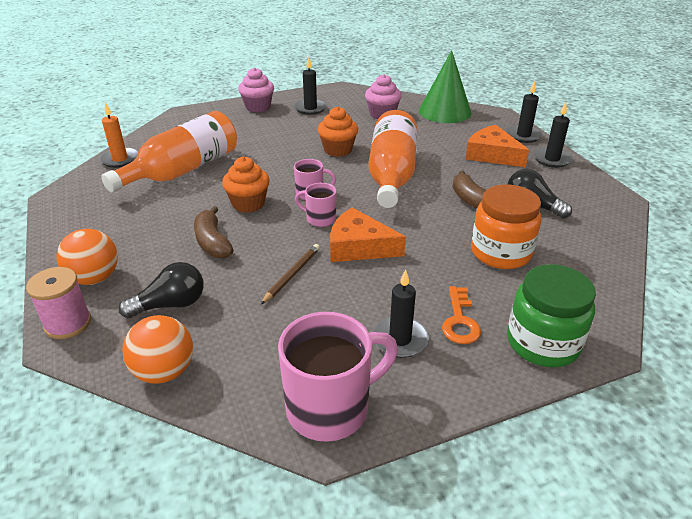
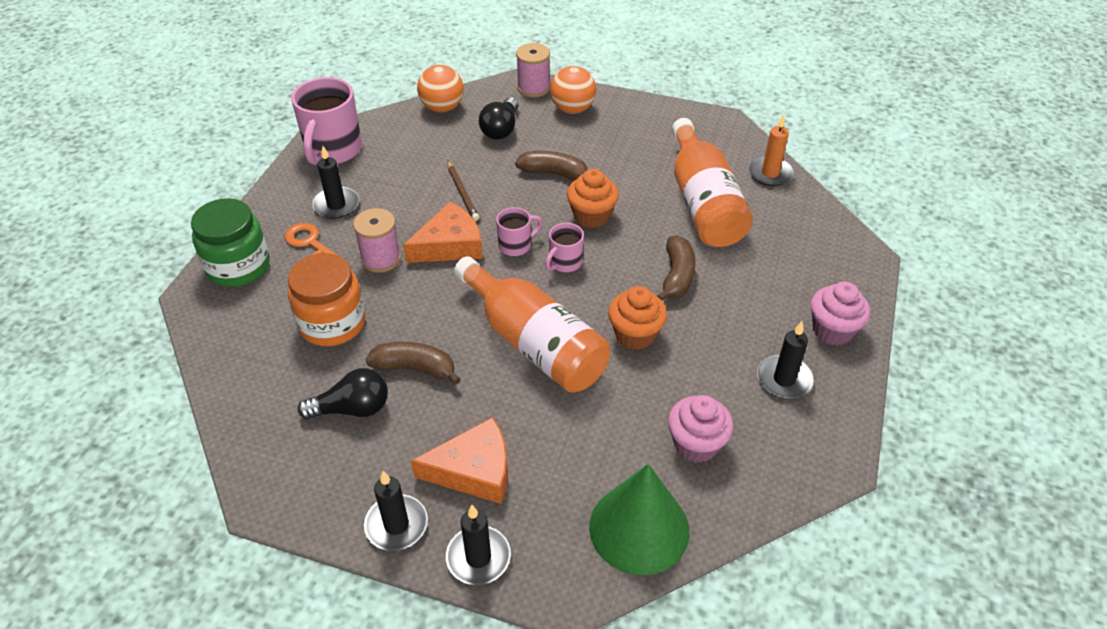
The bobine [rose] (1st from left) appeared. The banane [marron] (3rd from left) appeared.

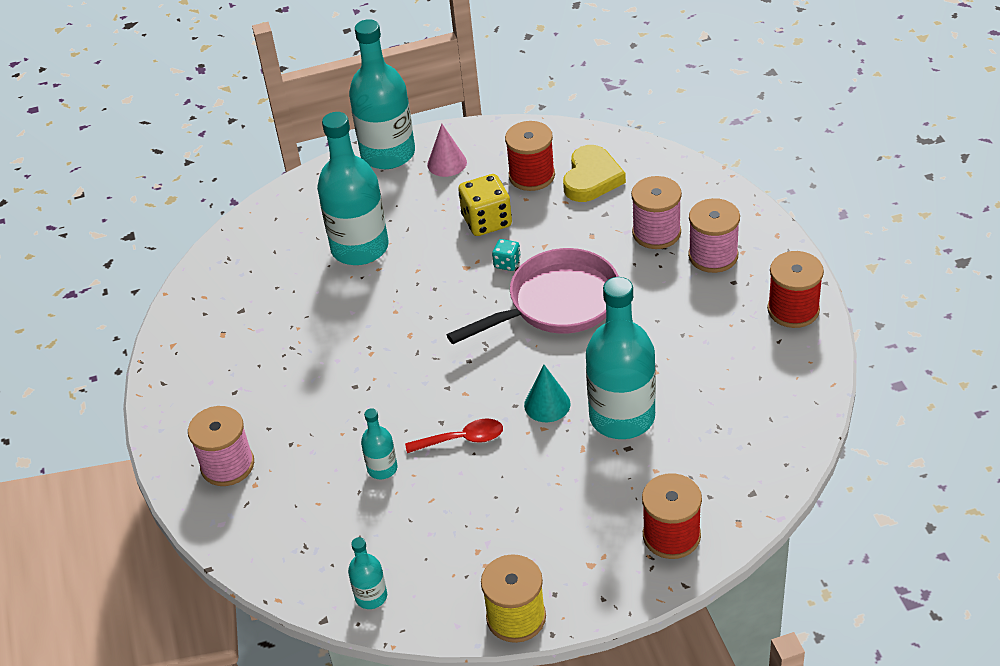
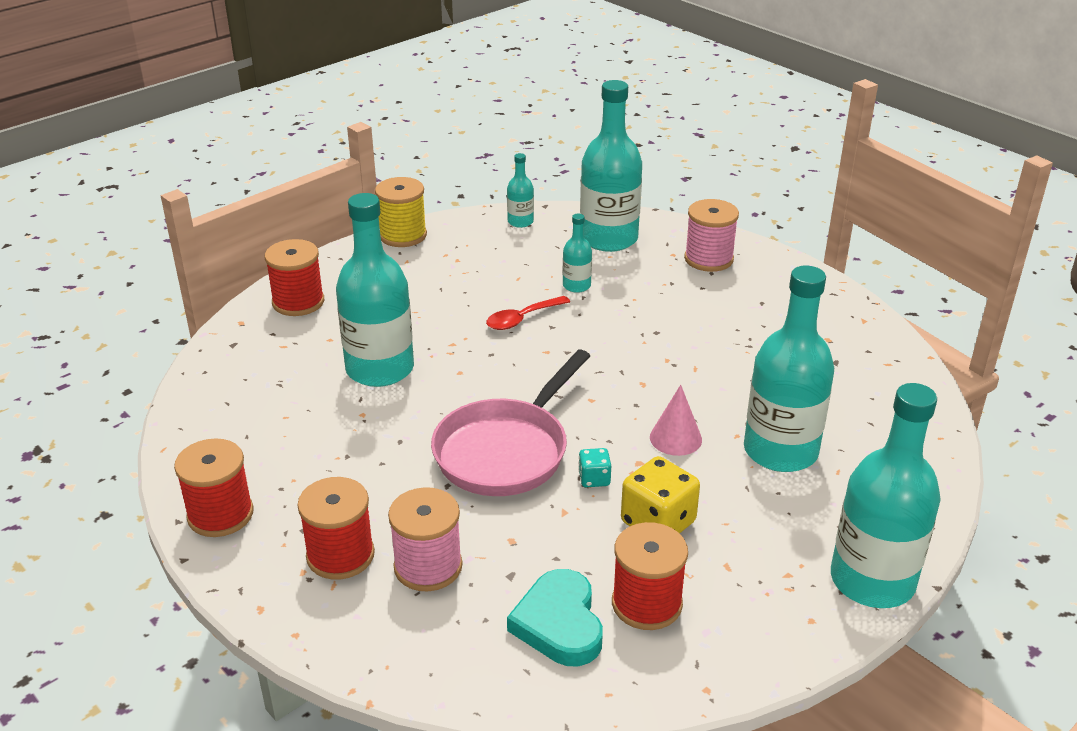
The bobine [rose] (3rd from left) became the bobine [rouge] (3rd from left). The cœur [jaune] became the cœur [turquoise]. The bouteille [turquoise] (4th from left) appeared. The cône [rose] moved. The cône [turquoise] disappeared.

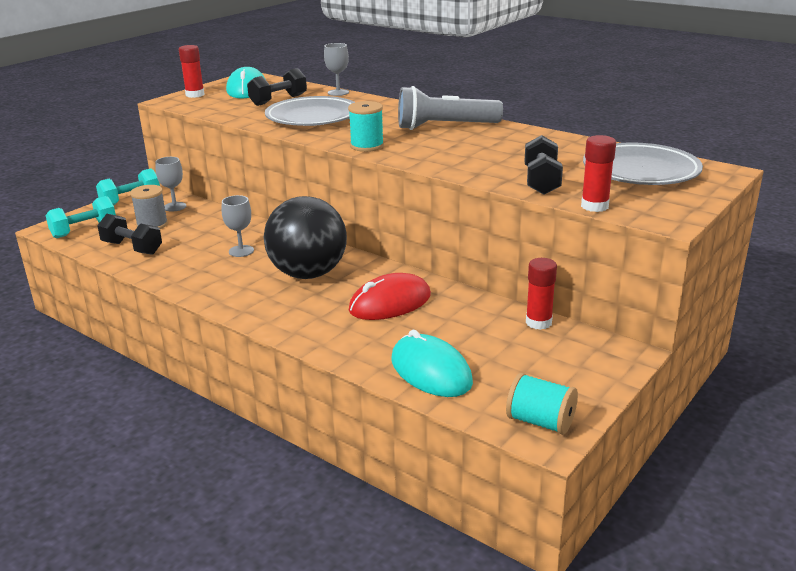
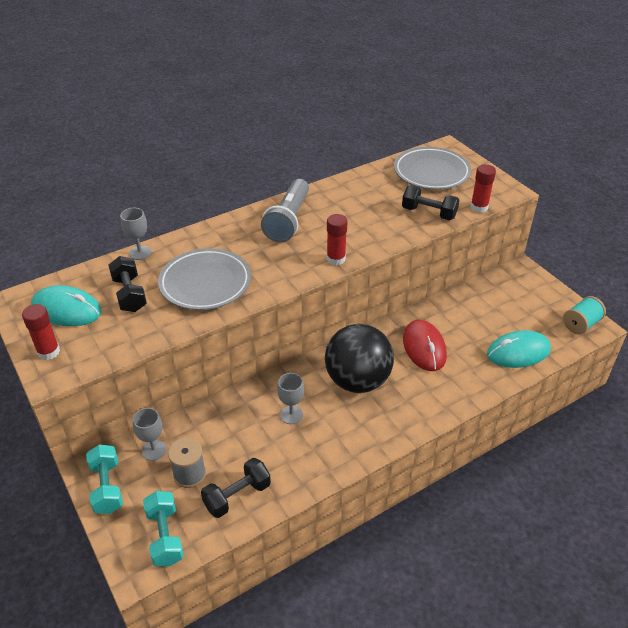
The bâton de colle [rouge] (2nd from left) moved. The bobine [turquoise] (1st from left) disappeared.

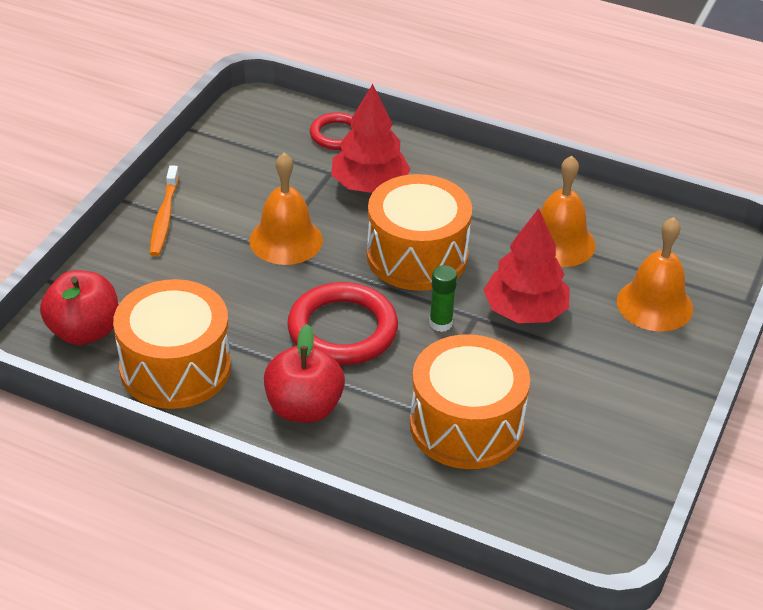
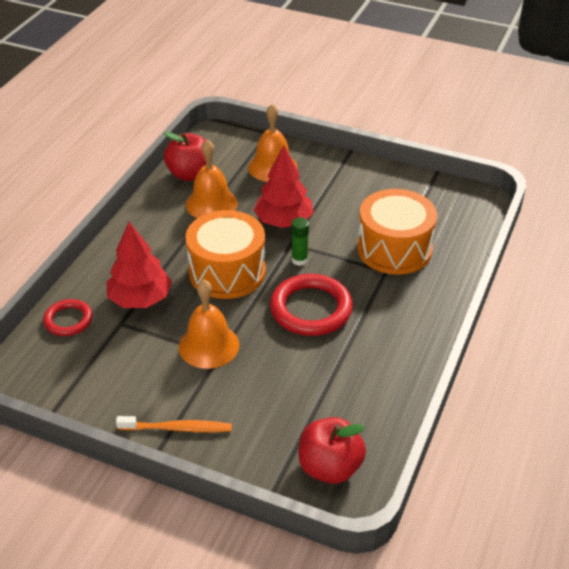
The pomme [rouge] (2nd from left in the first image) moved. The tambour [orange] (1st from left) disappeared.

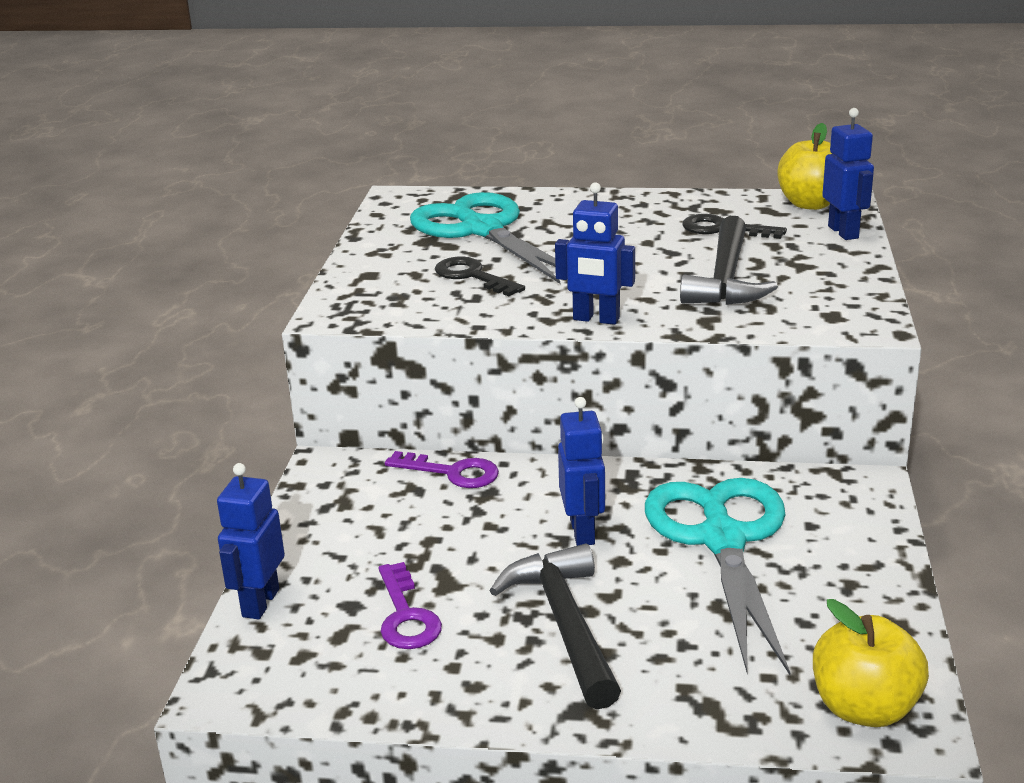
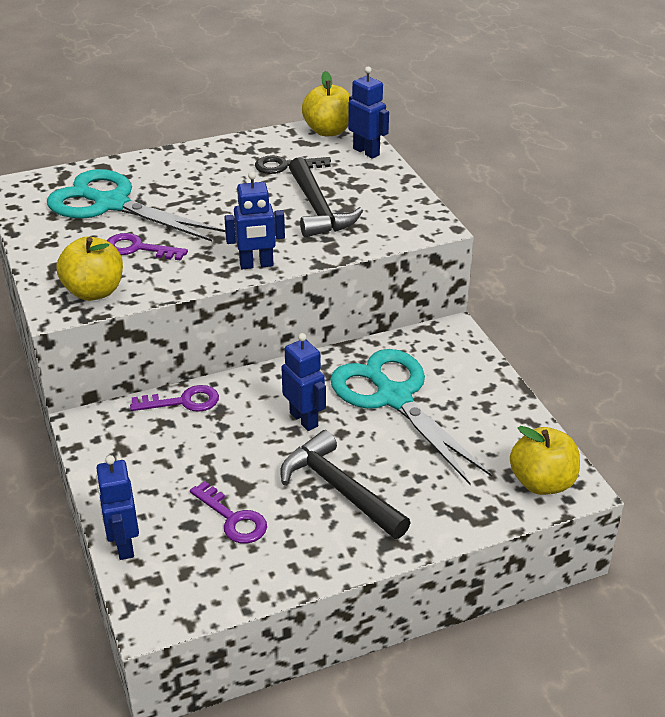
The pomme [jaune] (1st from left) appeared. The clé [noir] (1st from left) became the clé [violet] (1st from left).

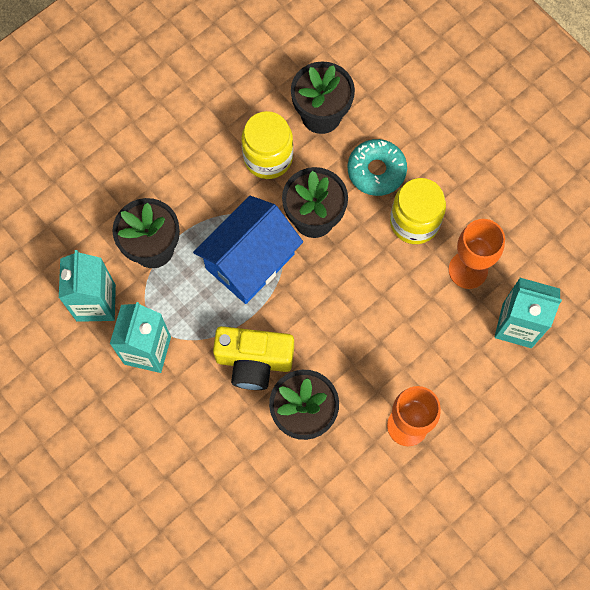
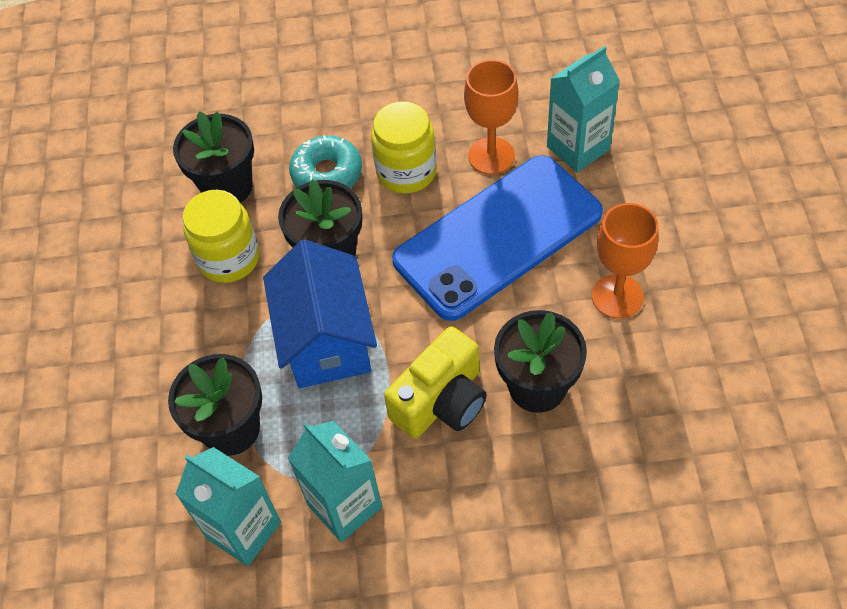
The téléphone [bleu] appeared.

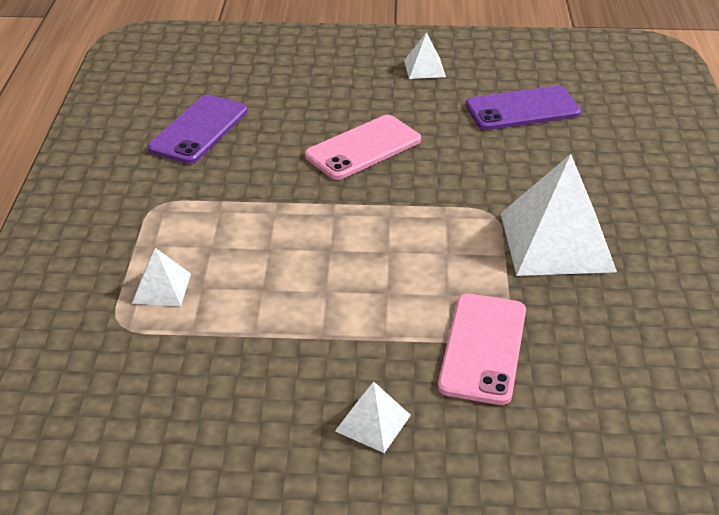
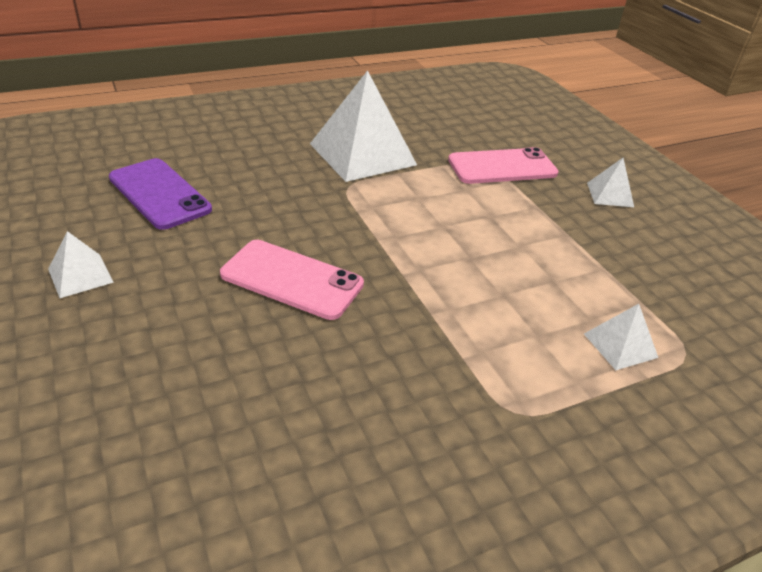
The téléphone [violet] (1st from left) disappeared.

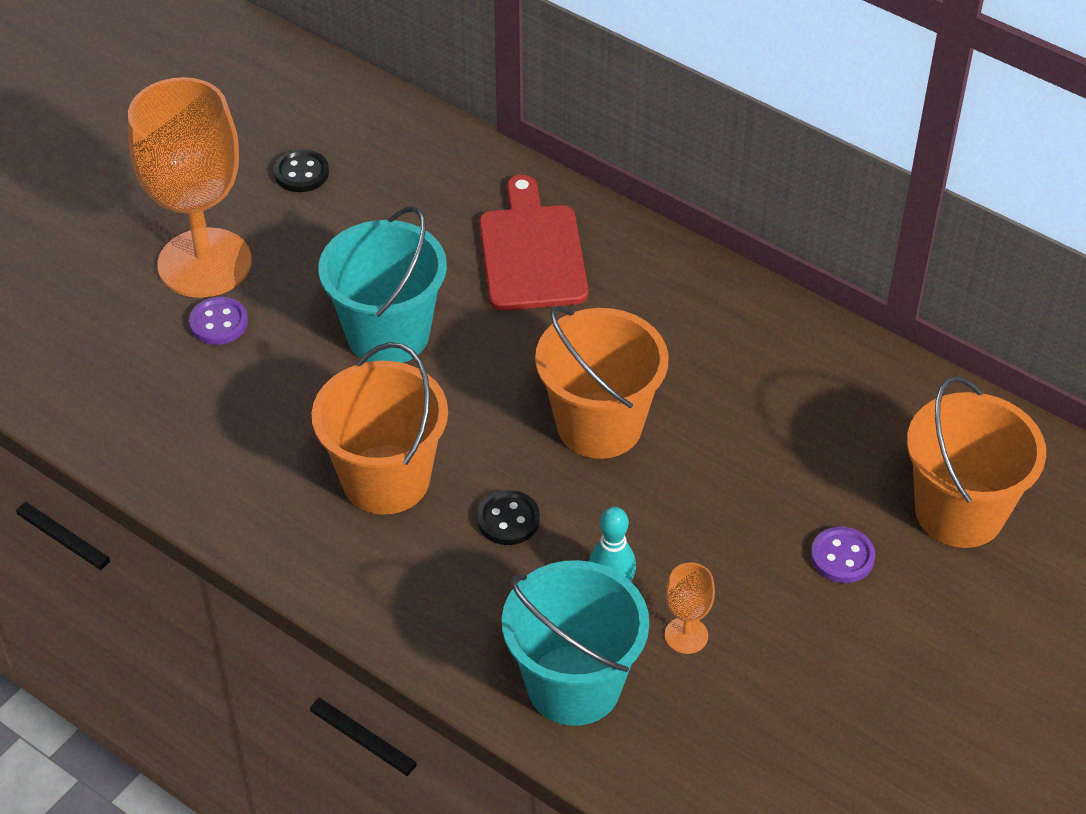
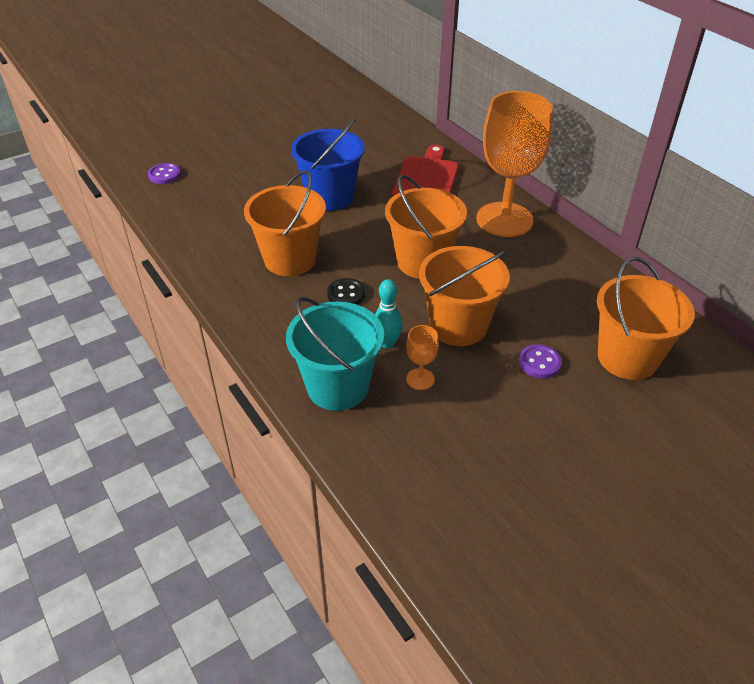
The bouton [violet] (1st from left) moved. The seau [turquoise] (1st from left) became the seau [bleu]. The seau [orange] (3rd from left) appeared. The verre à pied [orange] (1st from left in the first image) moved. The bouton [noir] (1st from left) disappeared.

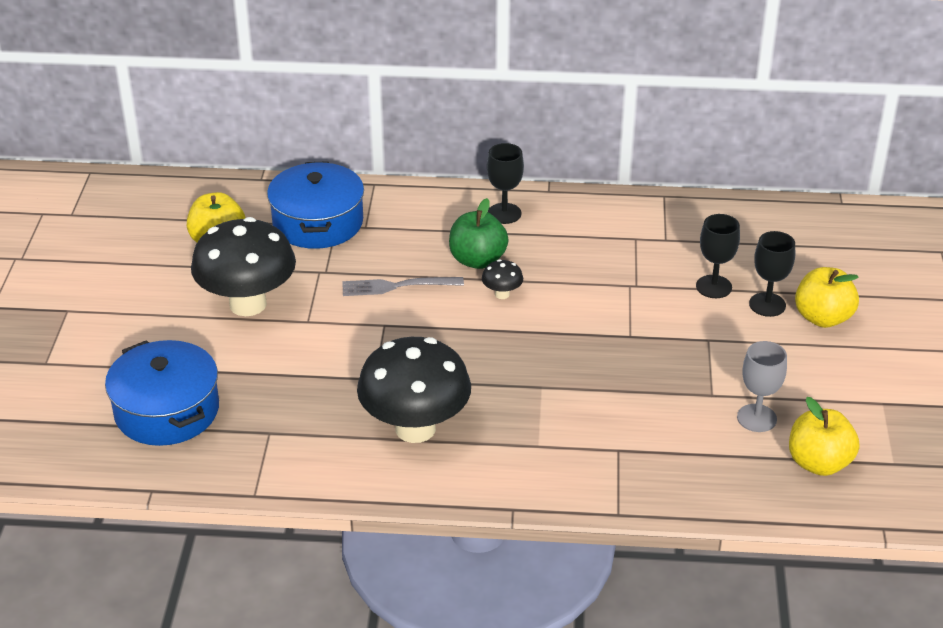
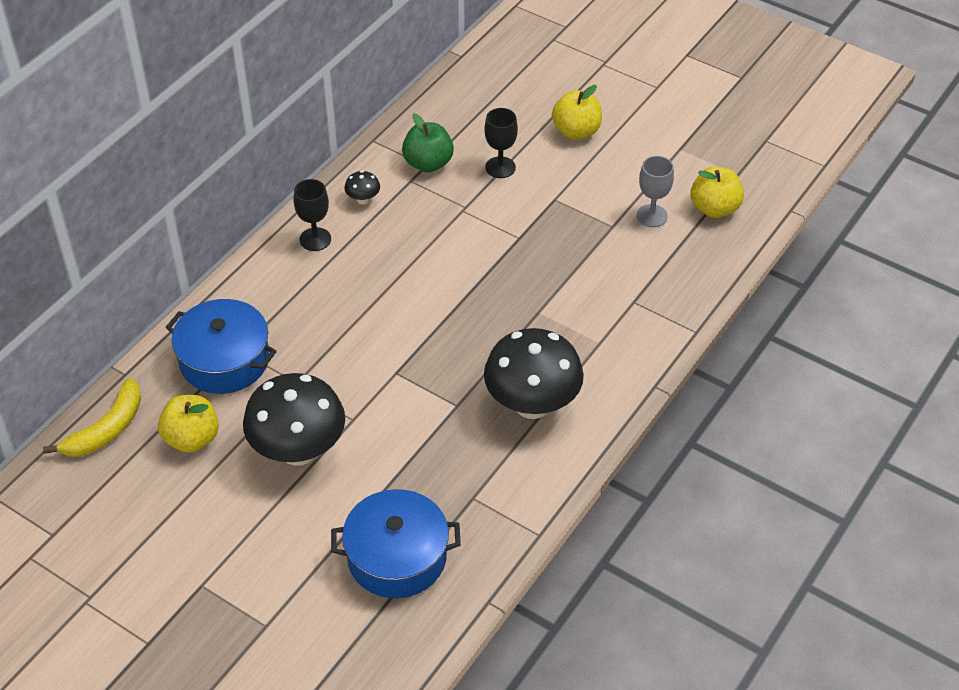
The banane [jaune] appeared. The champignon [noir] (3rd from left in the first image) moved. The pomme [vert] moved. The fourchette [gris] disappeared. The verre à pied [noir] (3rd from left) disappeared.

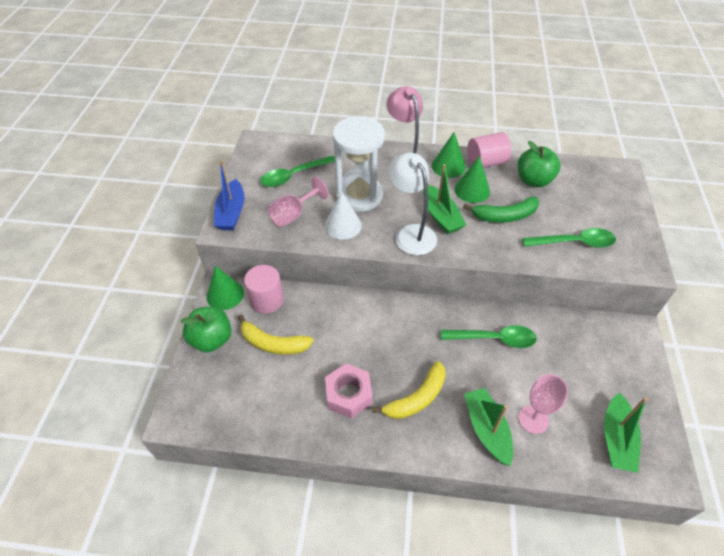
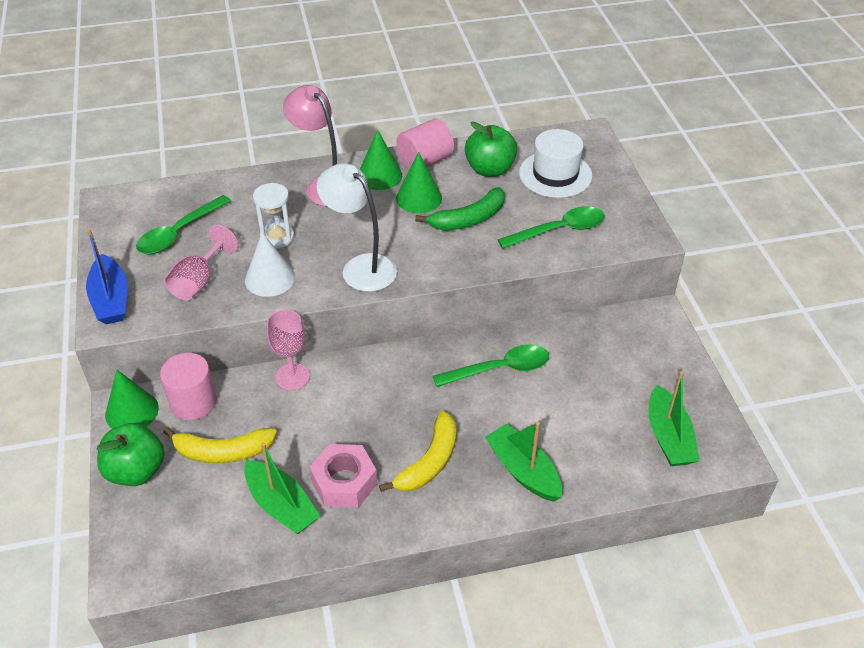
The bateau [vert] (1st from left) moved. The sablier [blanc] changed to 0.54 times the size. The verre à pied [rose] (2nd from left) moved. The chapeau [blanc] appeared.

